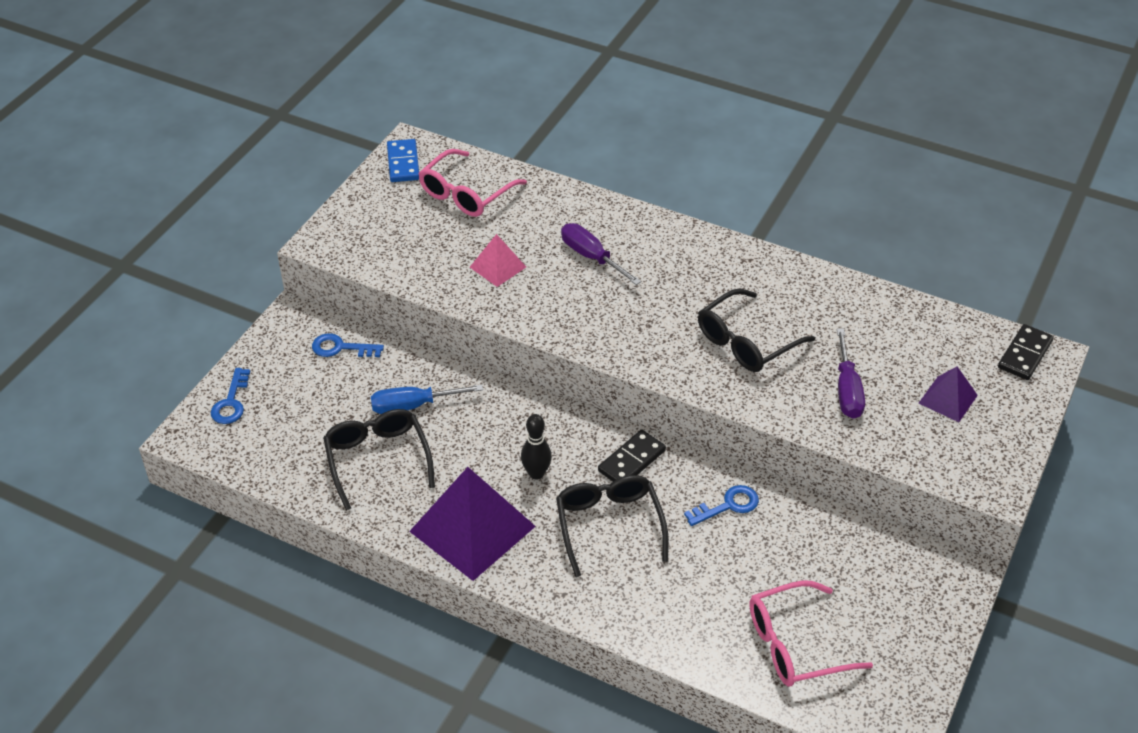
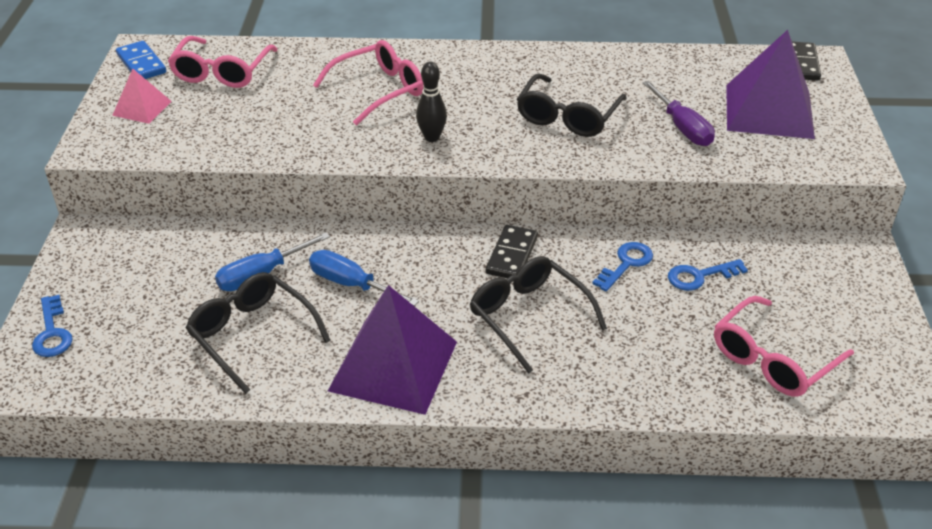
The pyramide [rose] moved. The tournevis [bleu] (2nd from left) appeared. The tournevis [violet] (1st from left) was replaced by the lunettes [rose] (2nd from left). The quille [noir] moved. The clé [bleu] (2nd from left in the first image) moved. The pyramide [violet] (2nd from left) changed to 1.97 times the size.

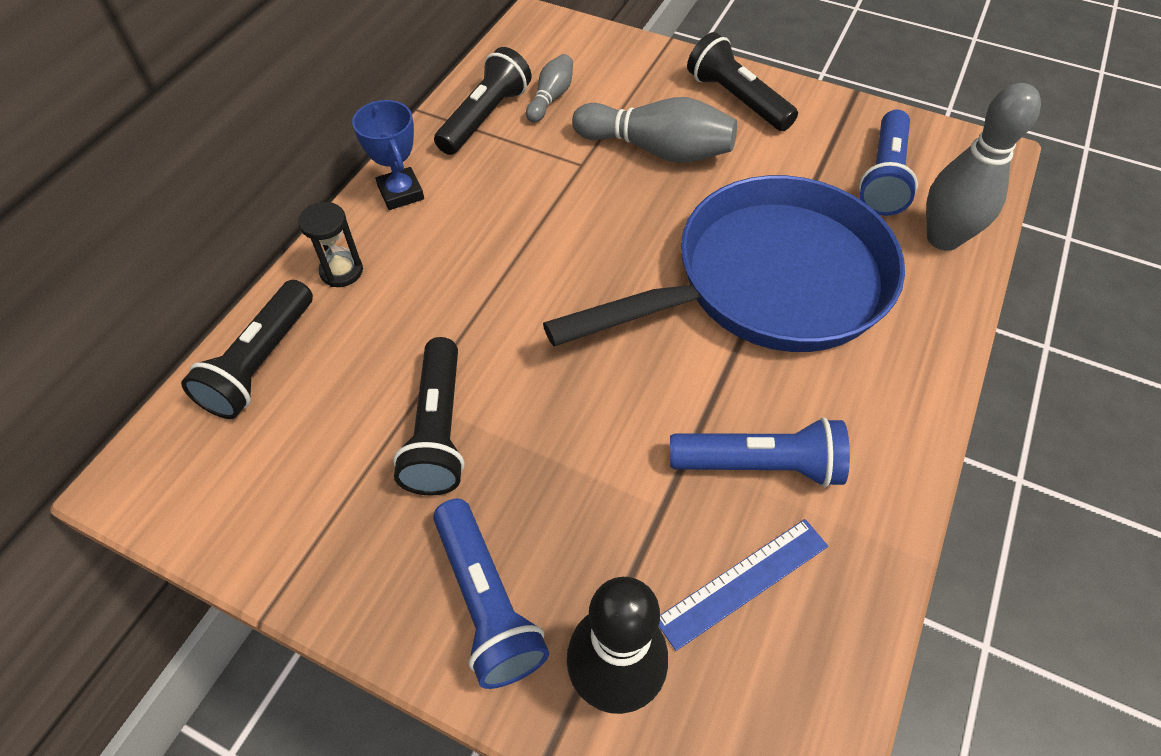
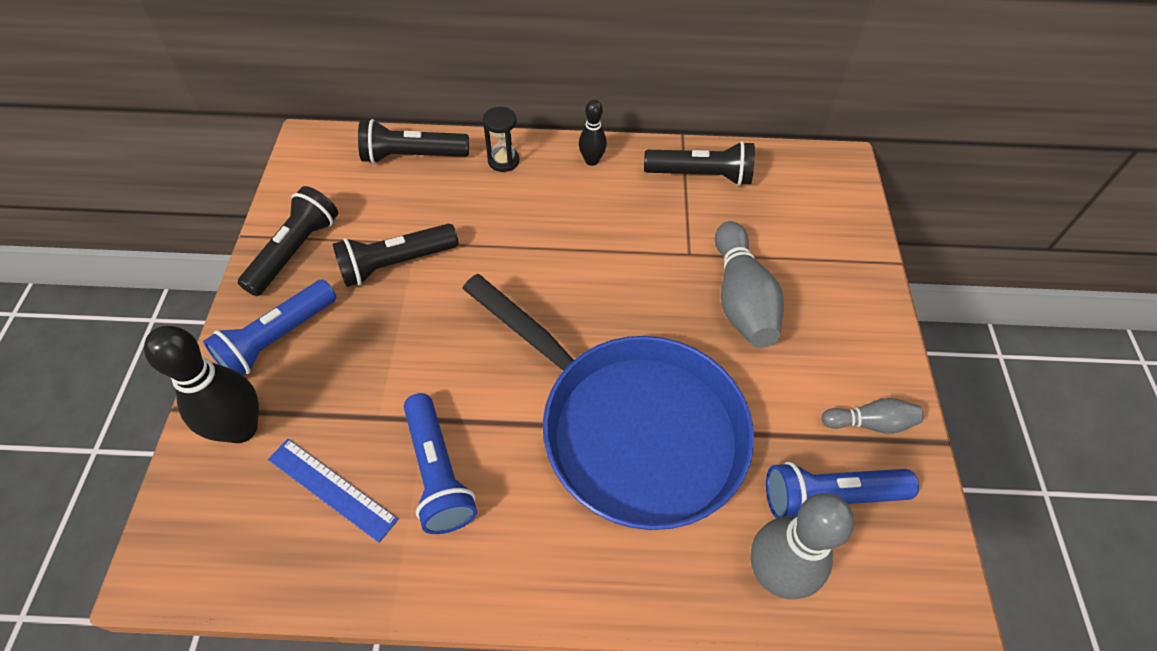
The lampe de poche [noir] (4th from left in the first image) moved. The trophée [bleu] was replaced by the quille [noir] (2nd from left). The quille [gris] (1st from left in the first image) moved.

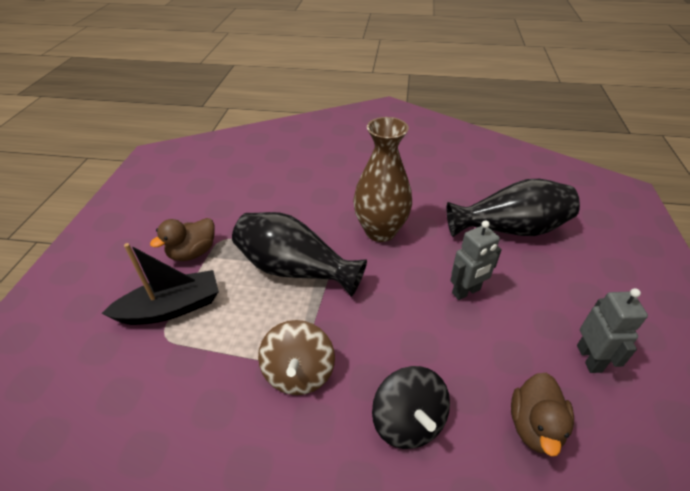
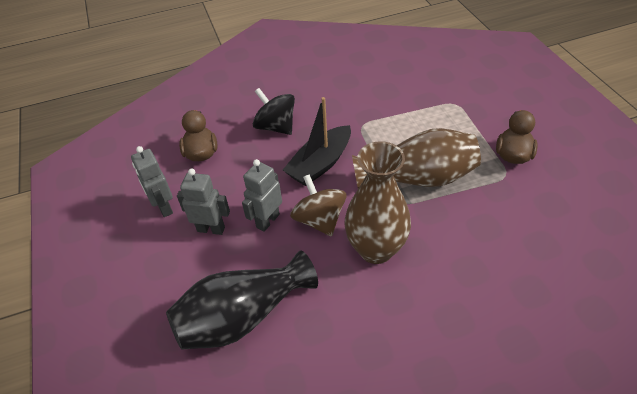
The robot [gris] (2nd from left) appeared. The bateau [noir] moved. The toupie [marron] moved. The vase [noir] (1st from left) became the vase [marron] (2nd from left).

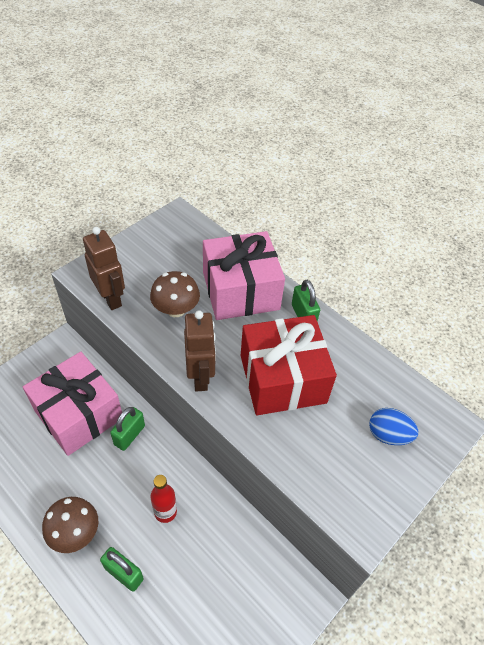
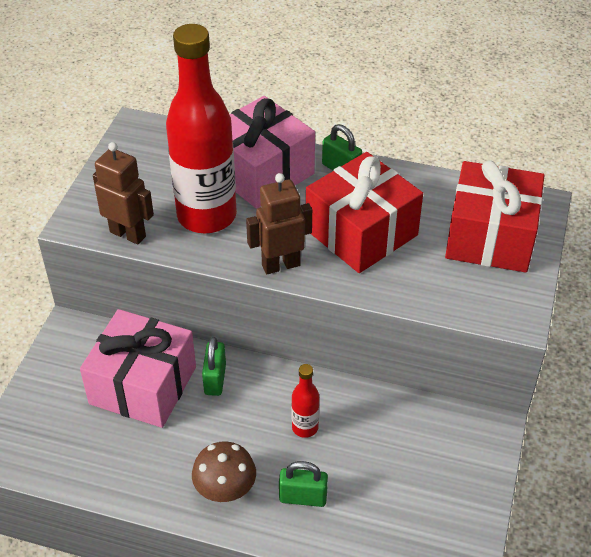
The champignon [marron] (2nd from left) was replaced by the bouteille [rouge] (1st from left). The robot [marron] (2nd from left) turned 75 degrees counterclockwise. The œuf [bleu] was replaced by the cadeau [rouge] (2nd from left).

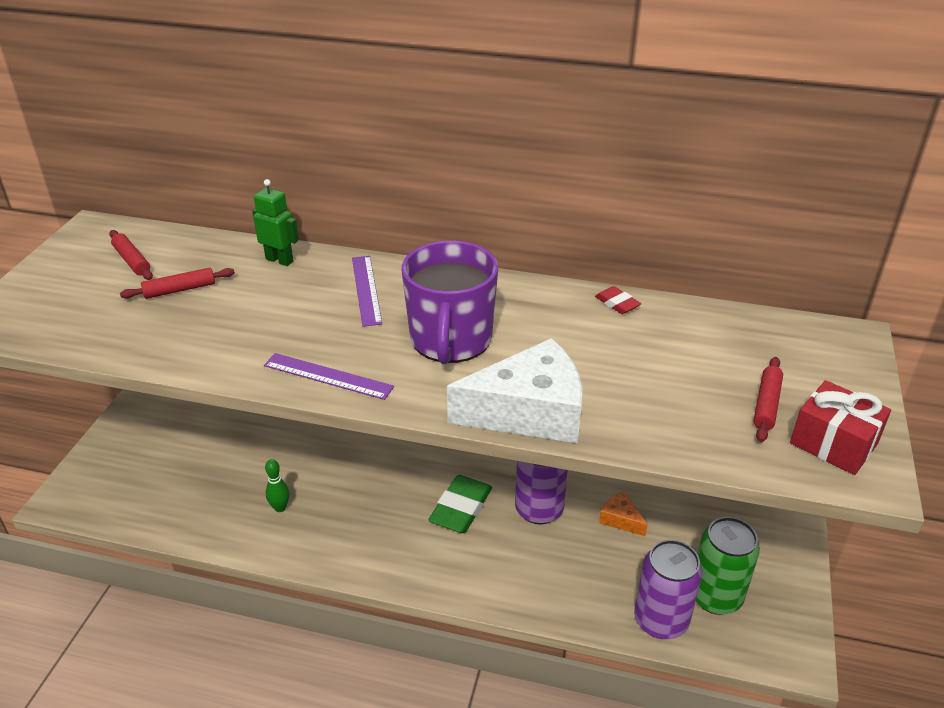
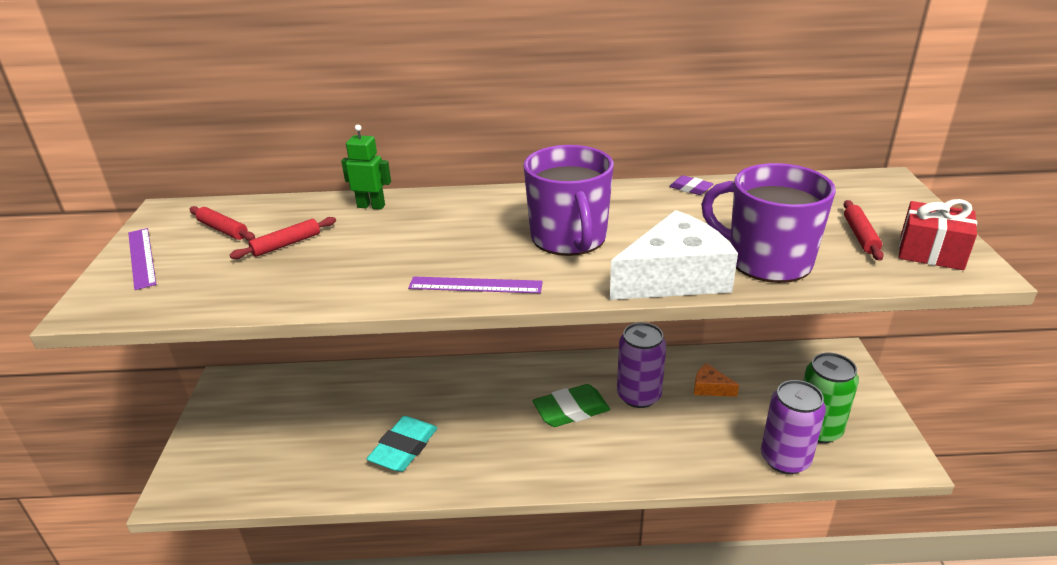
The règle [violet] (2nd from left in the first image) moved. The quille [vert] was replaced by the gomme [turquoise]. The gomme [vert] turned 60 degrees clockwise. The gomme [rouge] became the gomme [violet]. The tasse [violet] (2nd from left) appeared.

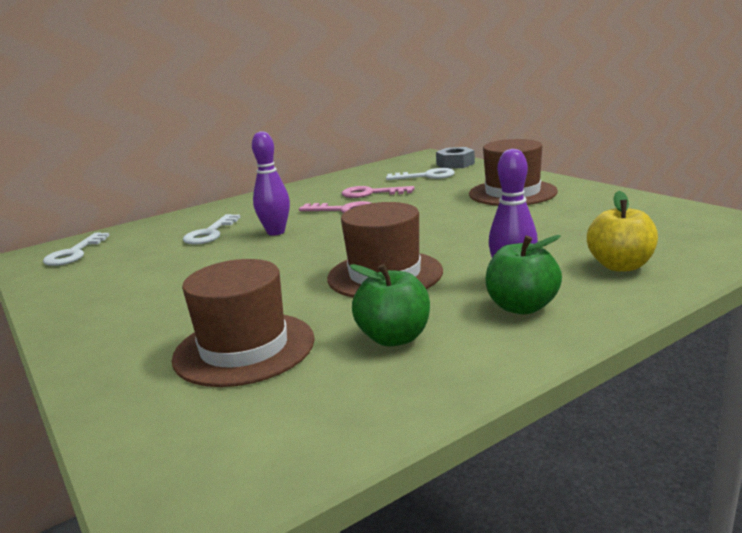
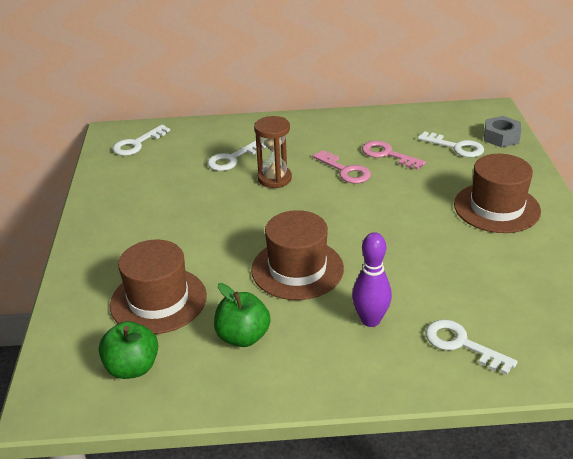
The pomme [vert] (2nd from left in the first image) moved. The quille [violet] (1st from left) was replaced by the sablier [marron]. The pomme [jaune] was replaced by the clé [blanc] (4th from left).

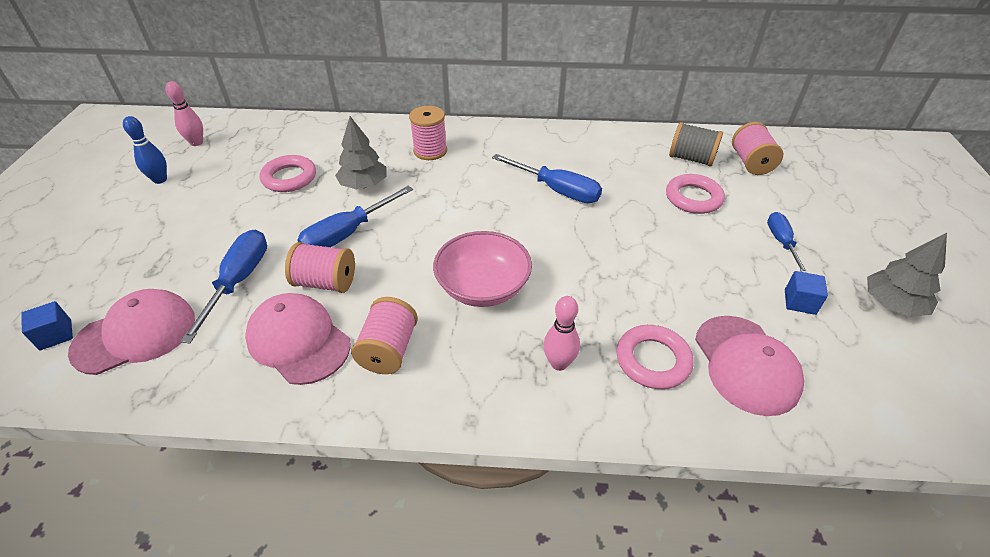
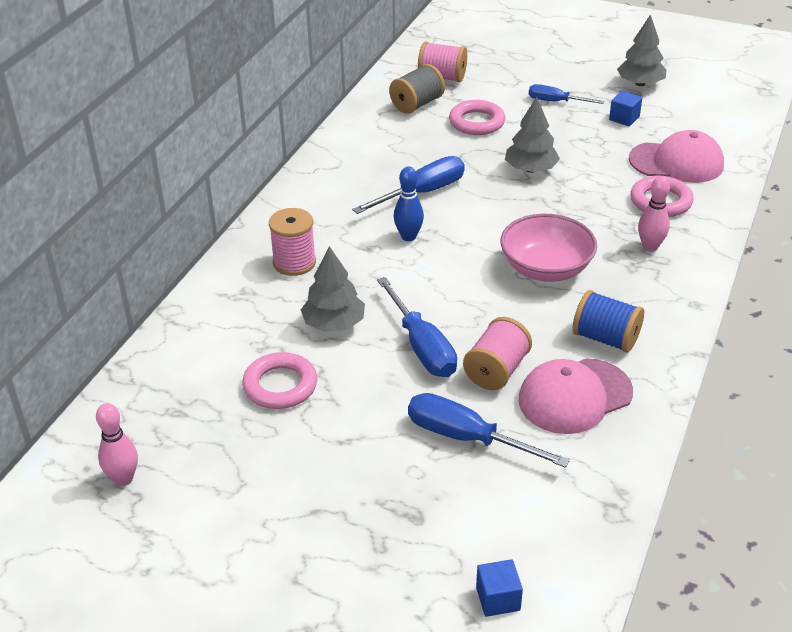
The quille [bleu] moved. The arbre [gris] (2nd from left) appeared. The bobine [rose] (2nd from left) became the bobine [bleu]. The casquette [rose] (1st from left) disappeared.

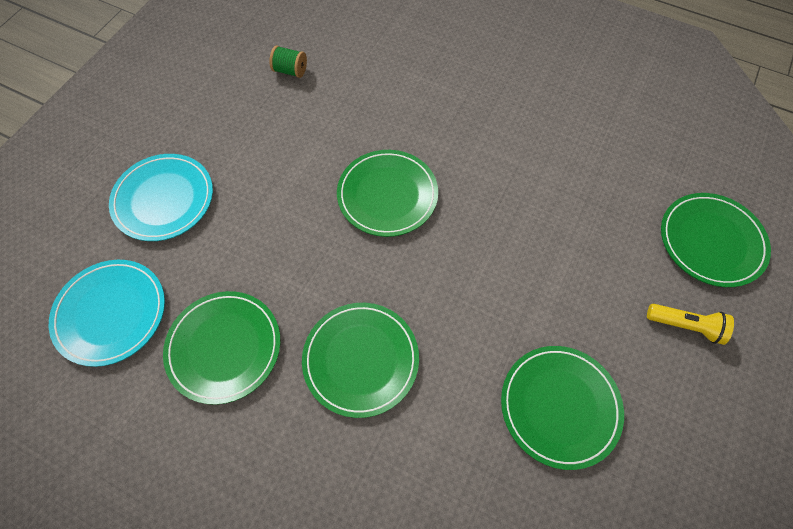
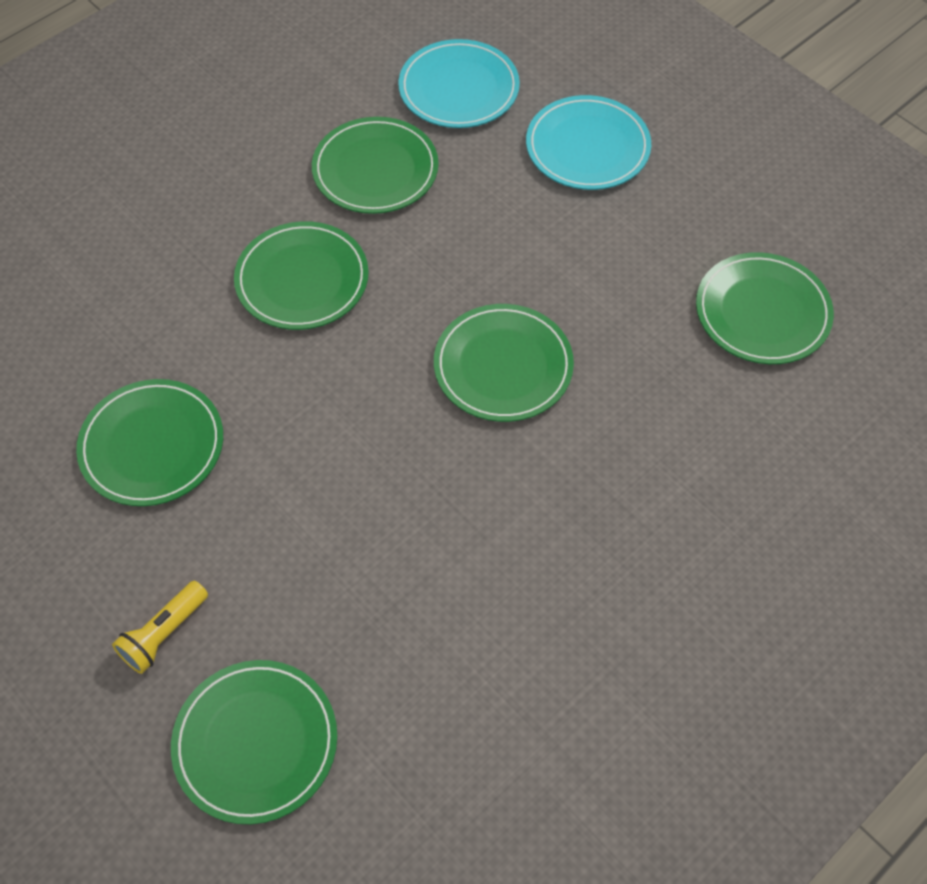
The bobine [vert] was replaced by the assiette [vert] (6th from left).

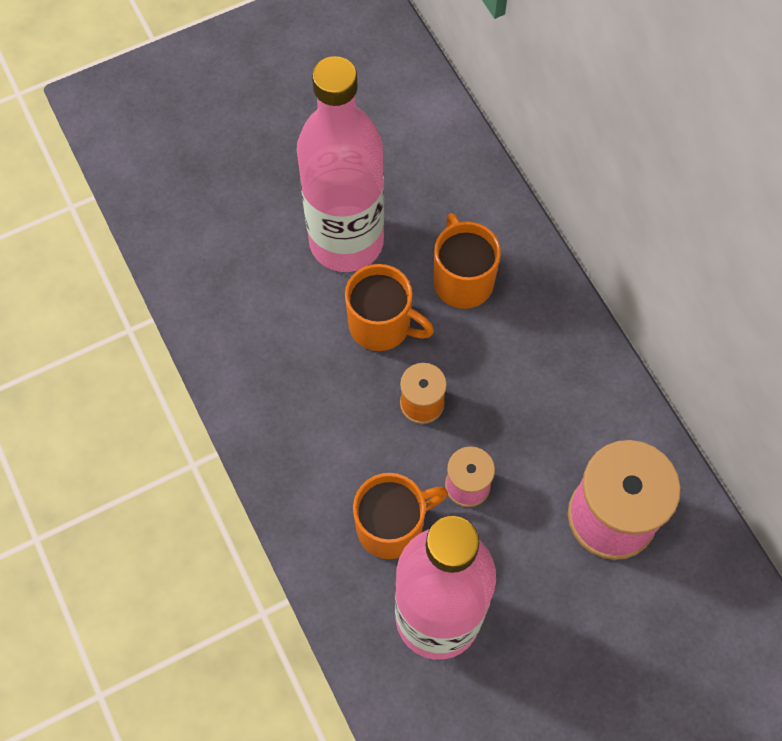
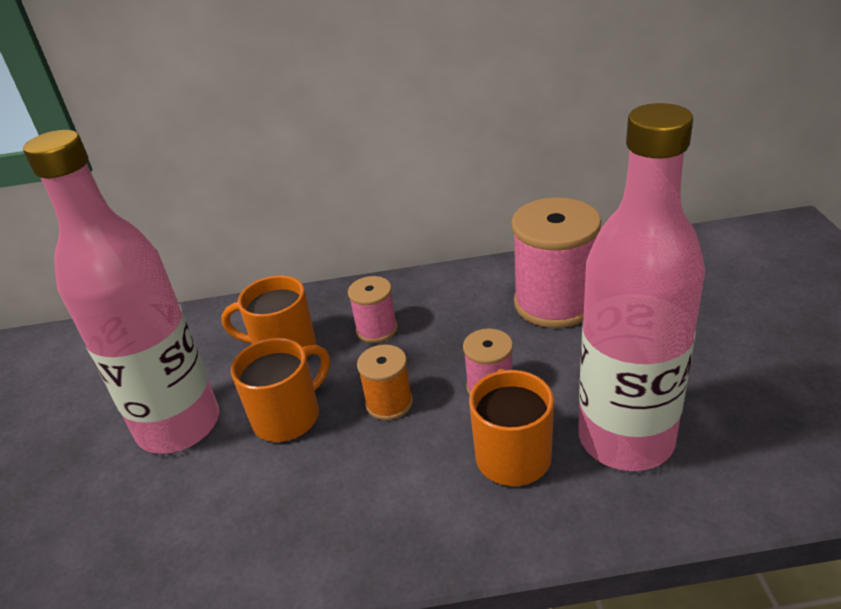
The bobine [rose] (1st from left) appeared.

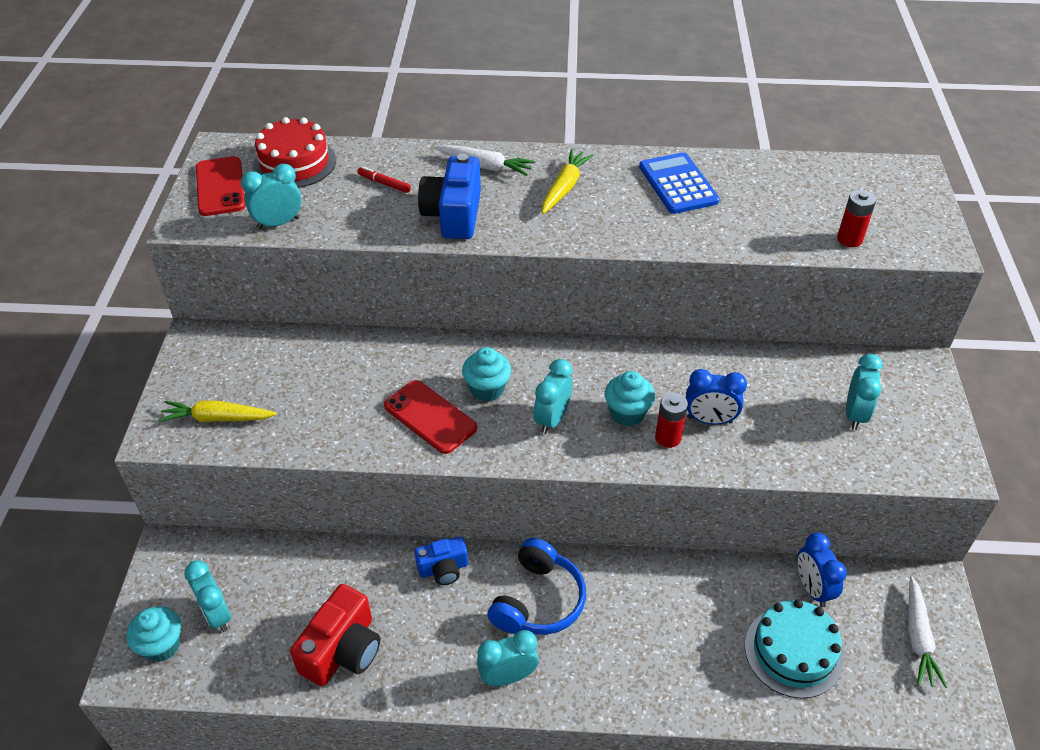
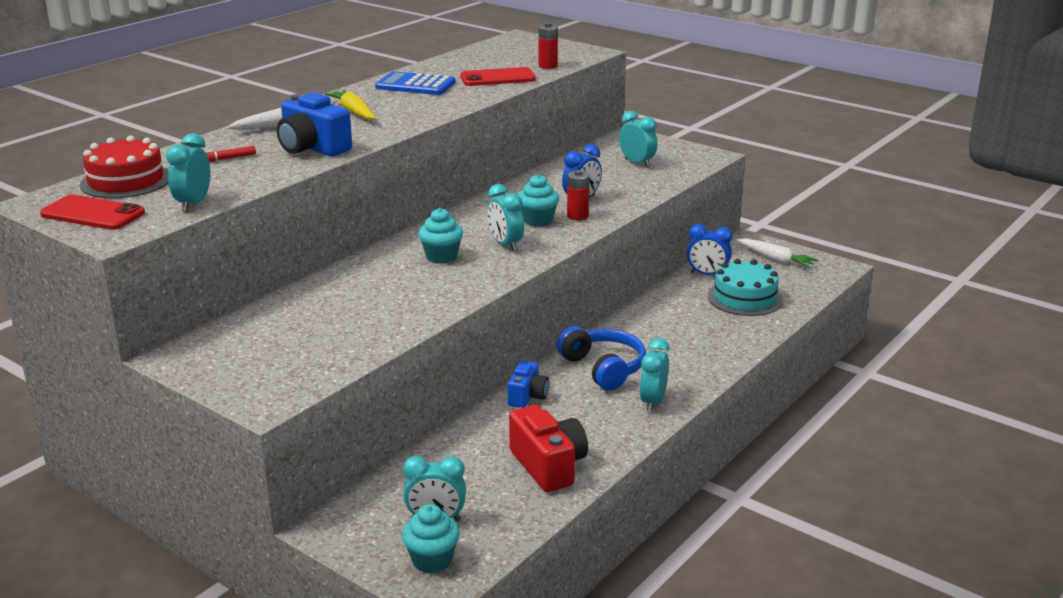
The téléphone [rouge] (2nd from left) moved. The carotte [jaune] (1st from left) disappeared.

